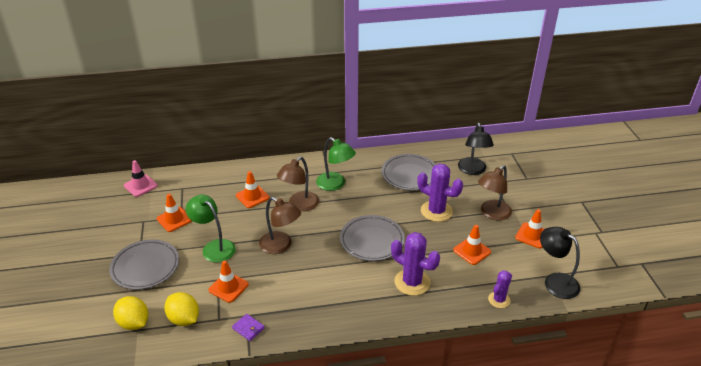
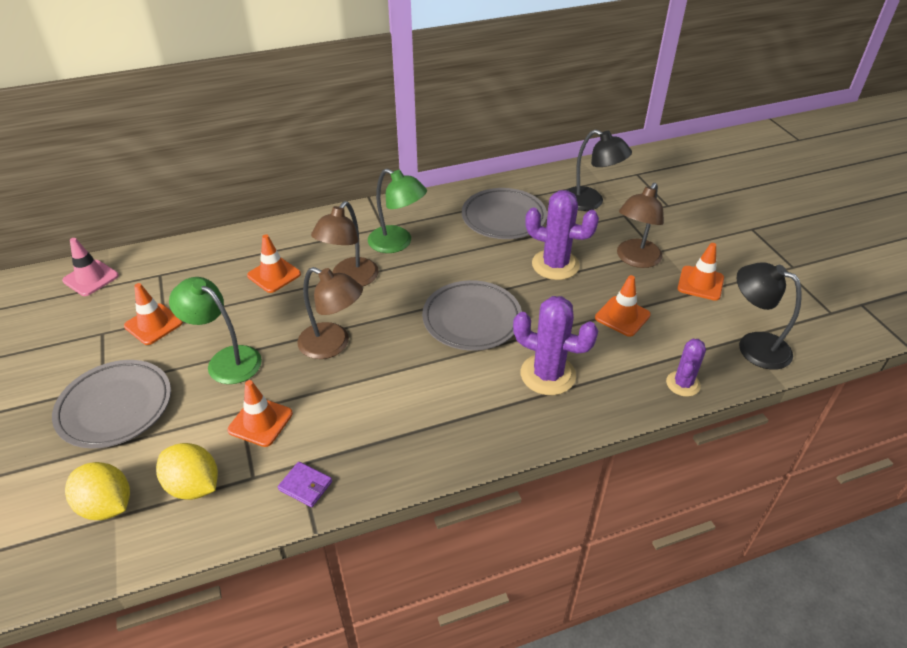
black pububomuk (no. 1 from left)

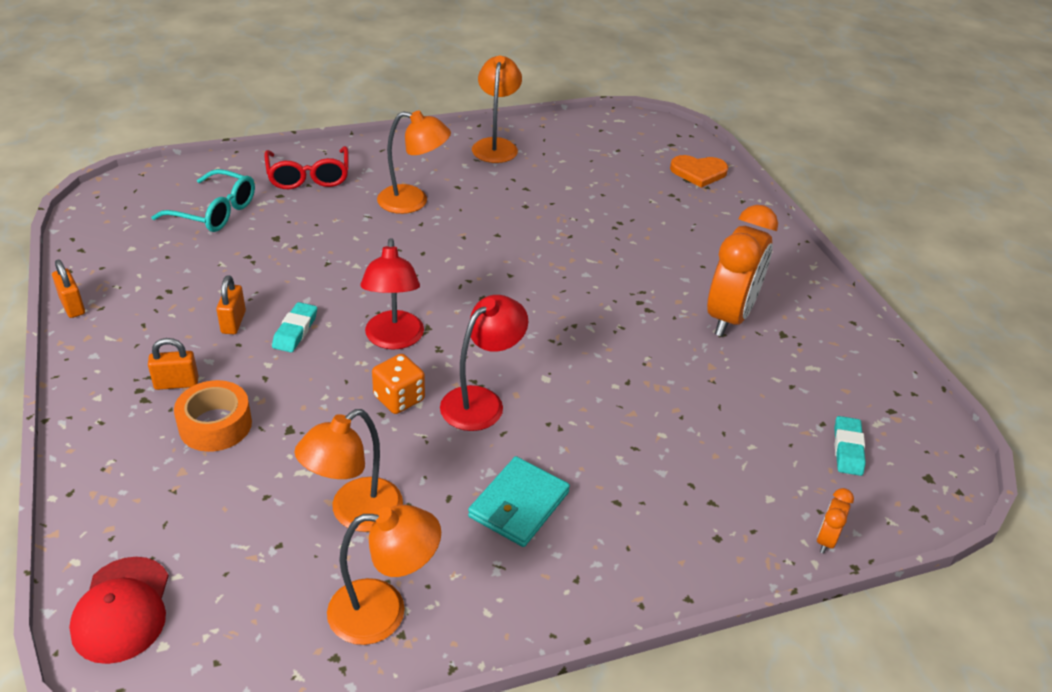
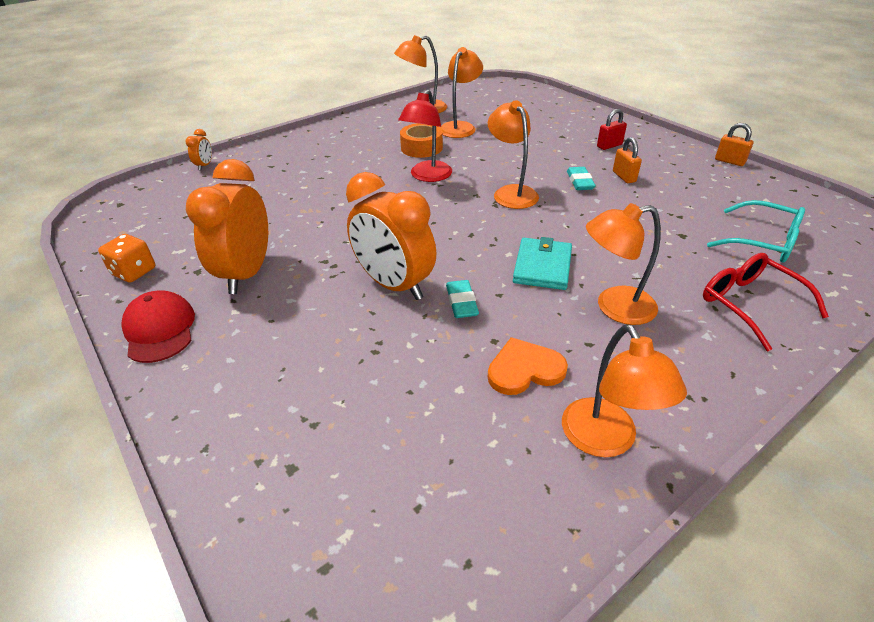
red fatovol; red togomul; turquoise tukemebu; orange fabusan; orange pububomuk (no. 3 from left); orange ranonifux; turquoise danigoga; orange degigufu; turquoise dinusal (no. 1 from left); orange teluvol (no. 3 from left)

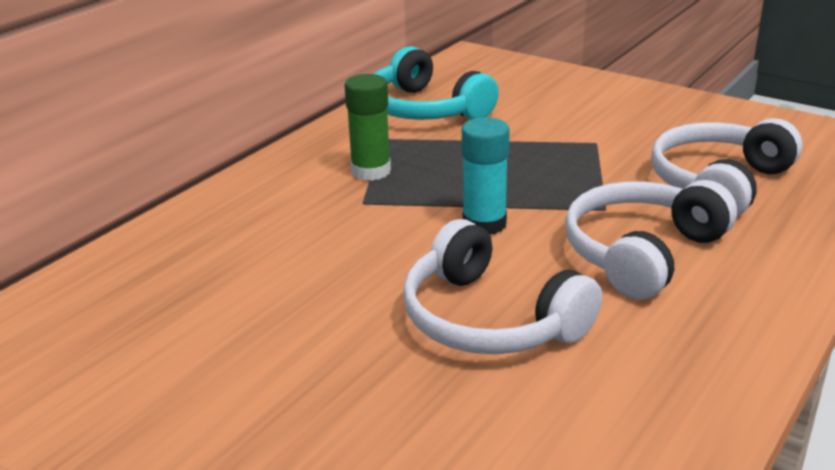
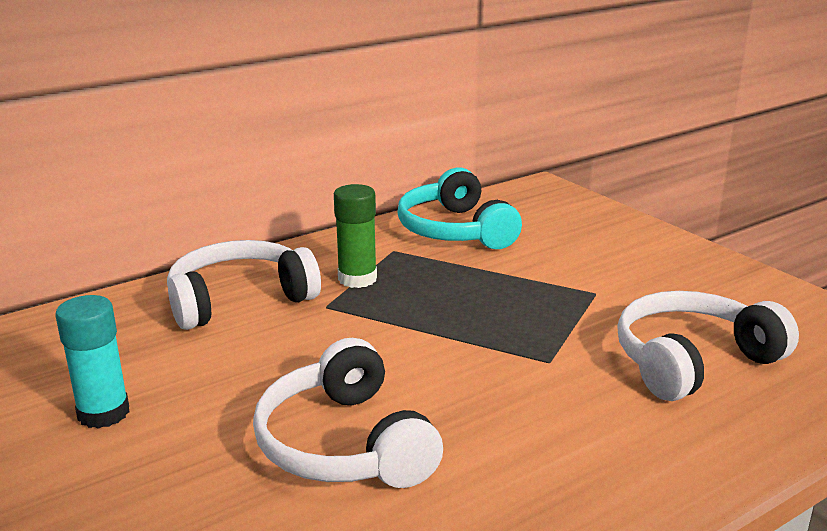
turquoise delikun; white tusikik (no. 1 from left)

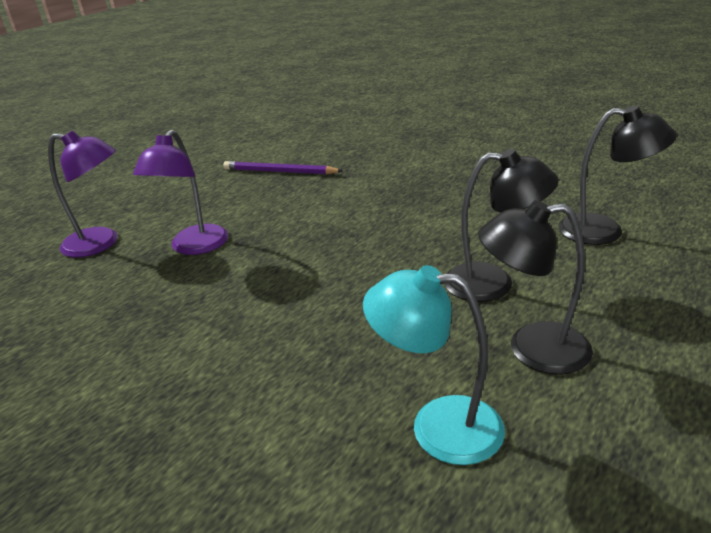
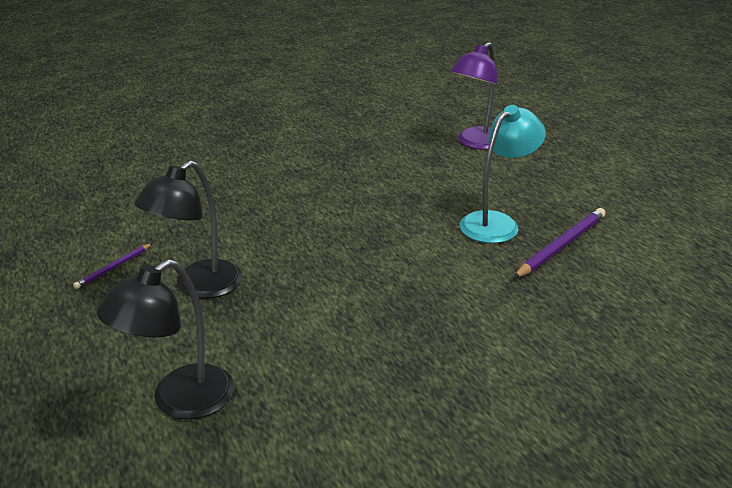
purple pububomuk (no. 2 from left in the first image); turquoise pububomuk; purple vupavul (no. 1 from left)

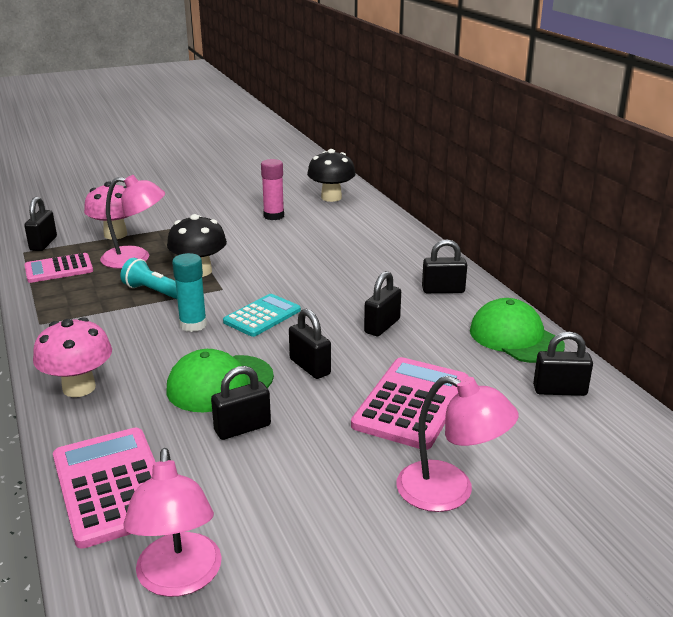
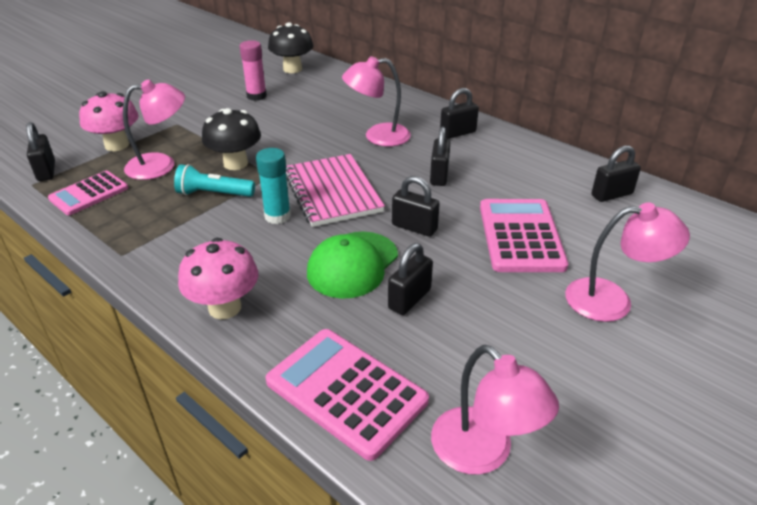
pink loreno; green fatovol (no. 2 from left in the first image); pink pububomuk (no. 2 from left)

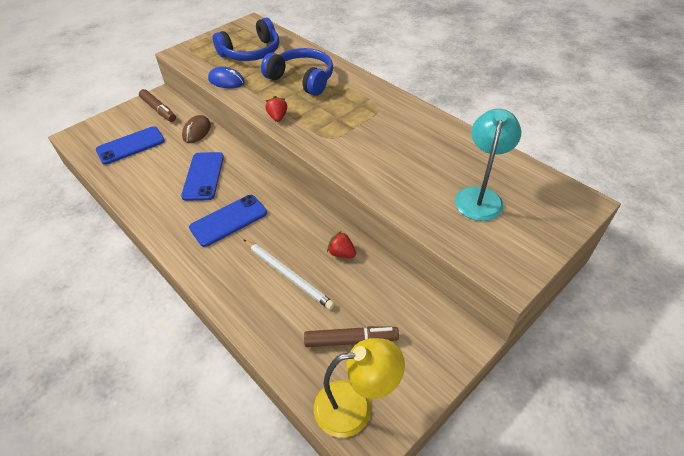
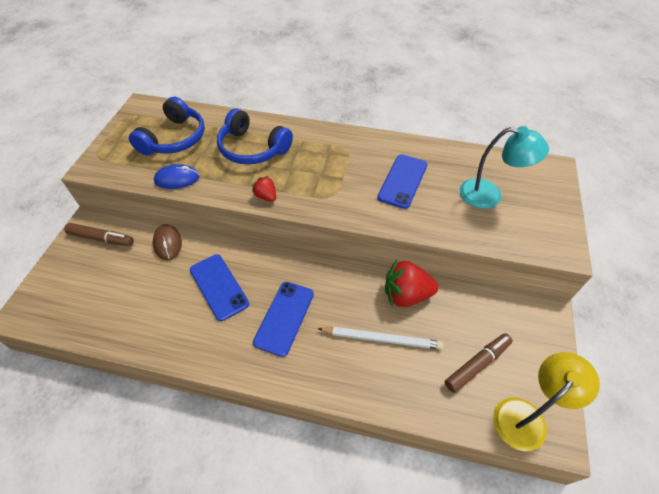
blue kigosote (no. 3 from left); blue tusikik (no. 2 from left); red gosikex (no. 2 from left); turquoise pububomuk

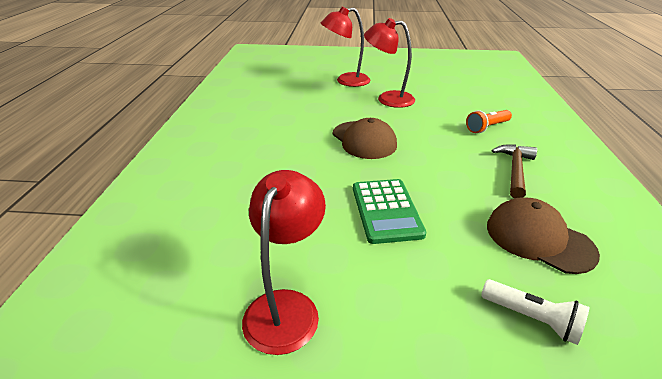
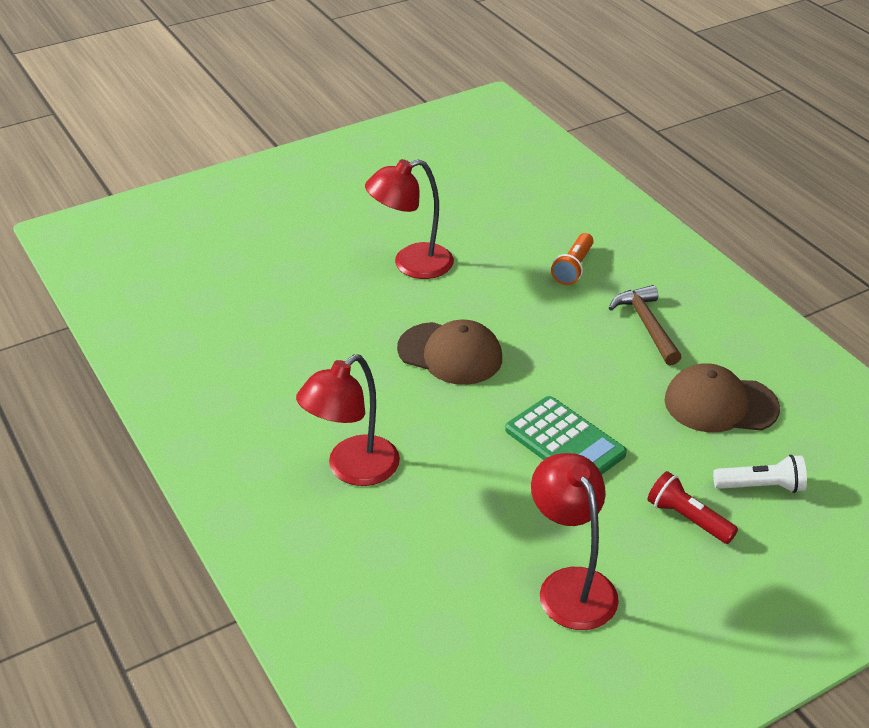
red pububomuk (no. 1 from left); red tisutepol

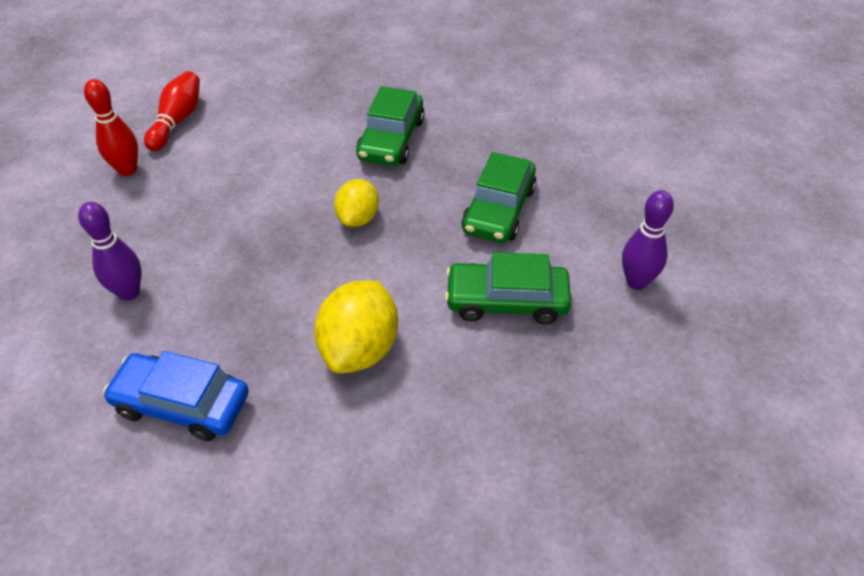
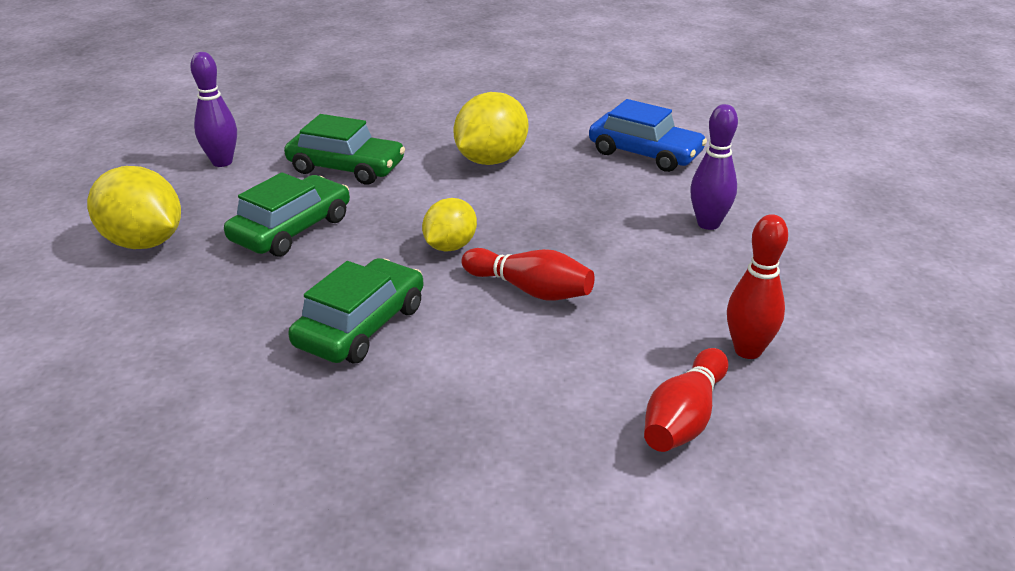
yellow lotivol (no. 1 from left); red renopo (no. 1 from left)

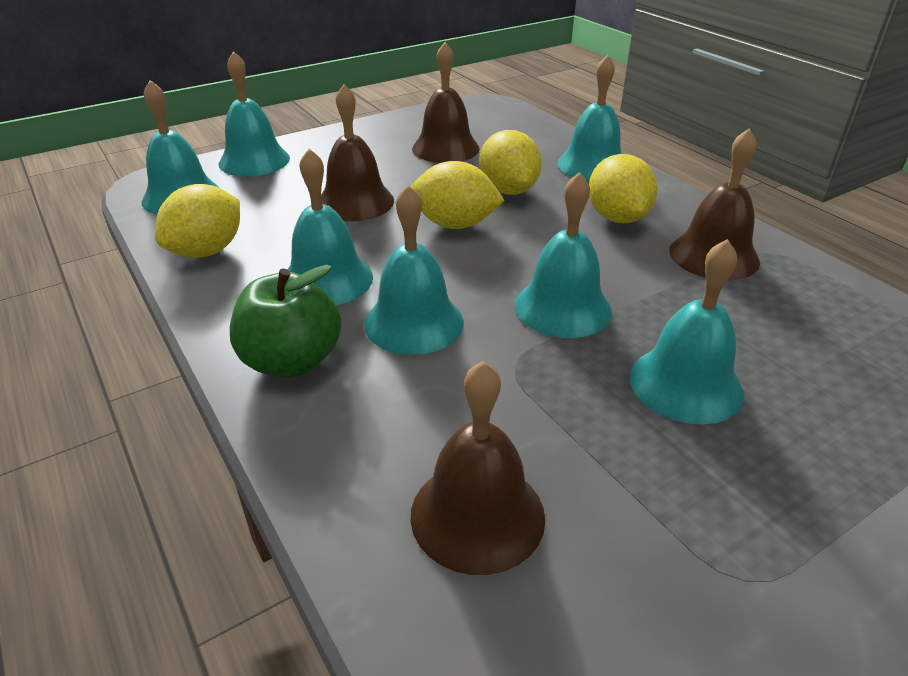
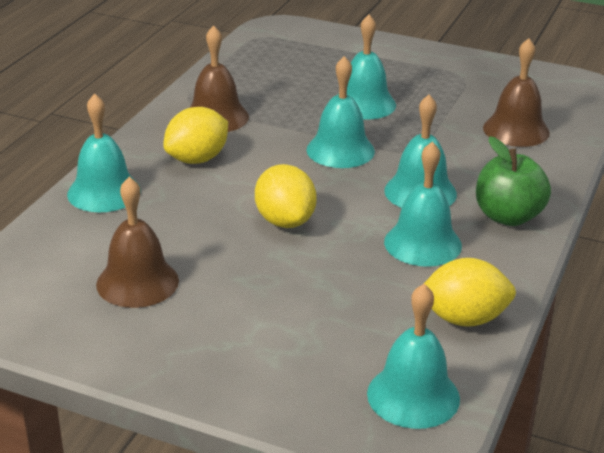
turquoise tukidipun (no. 2 from left in the first image); brown tukidipun (no. 1 from left in the first image); yellow lotivol (no. 3 from left in the first image)

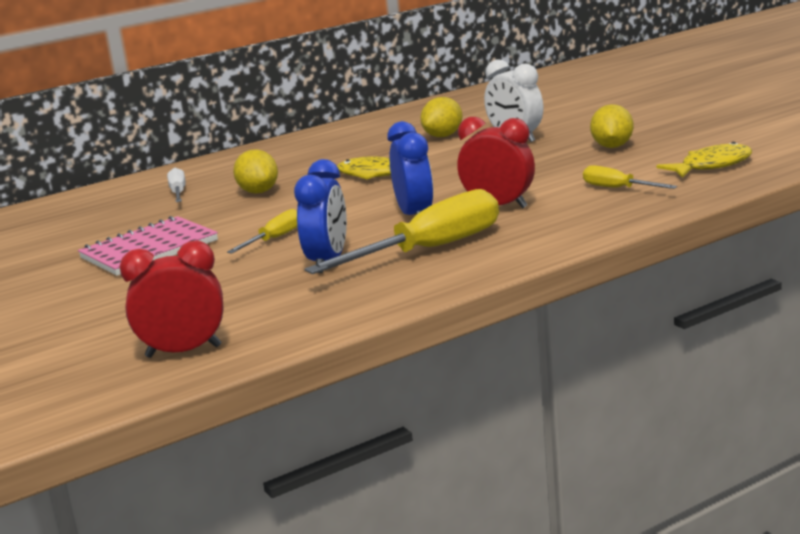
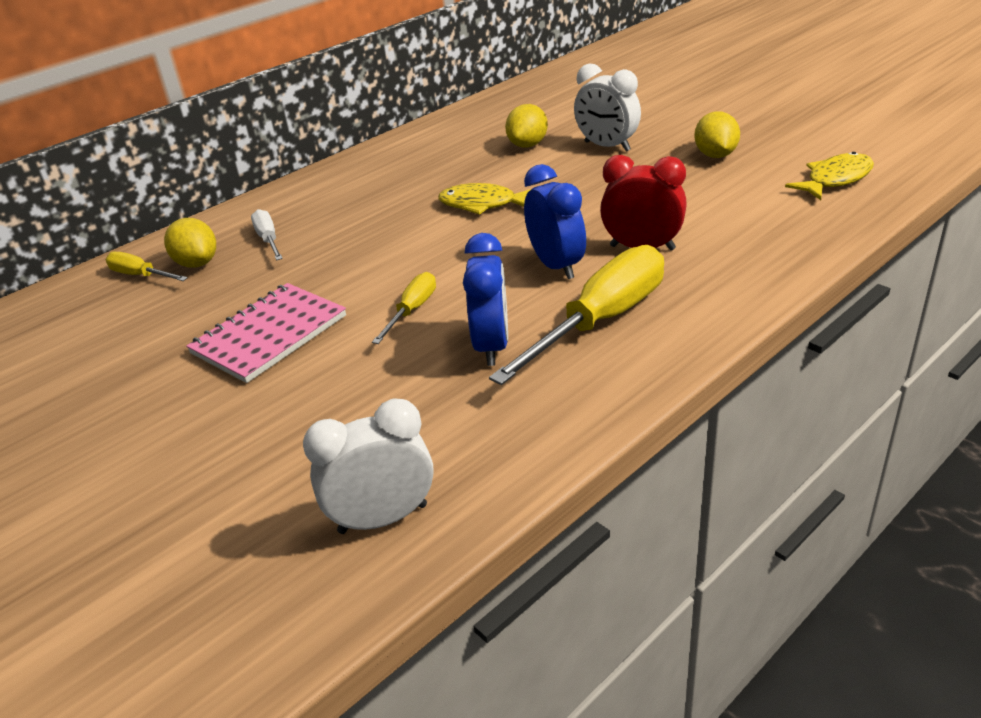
white teluvol (no. 1 from left); yellow lotivol (no. 1 from left); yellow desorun (no. 1 from left)

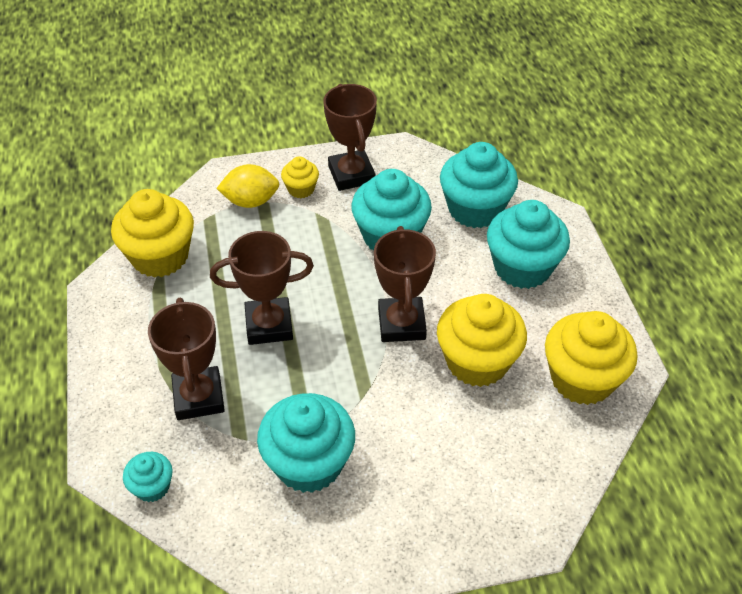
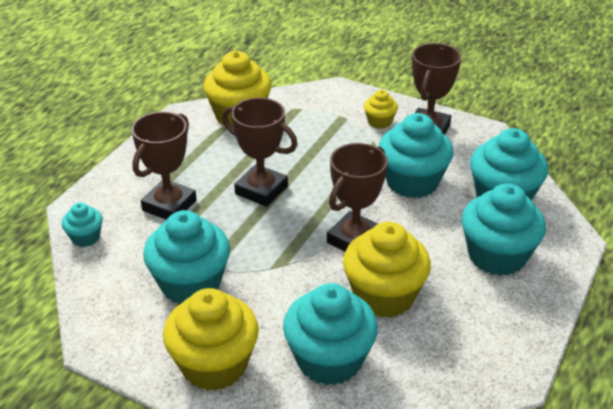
yellow lotivol; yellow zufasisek (no. 1 from left); turquoise zufasisek (no. 3 from left)

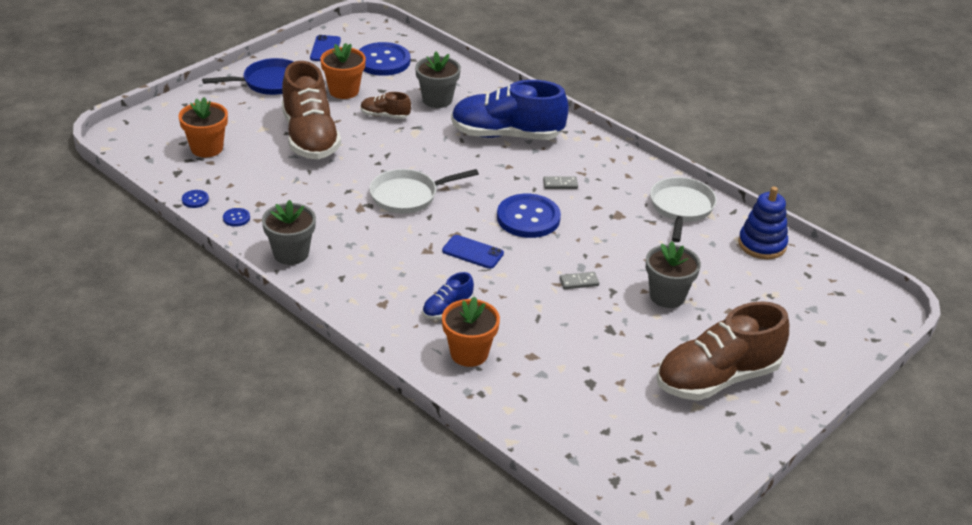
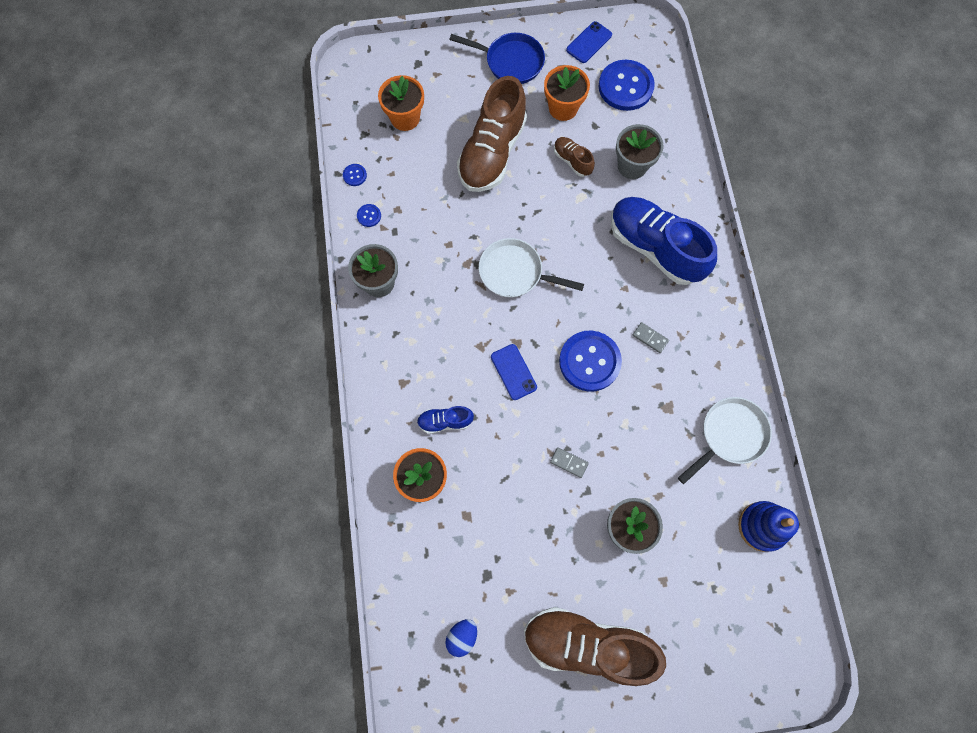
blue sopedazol

